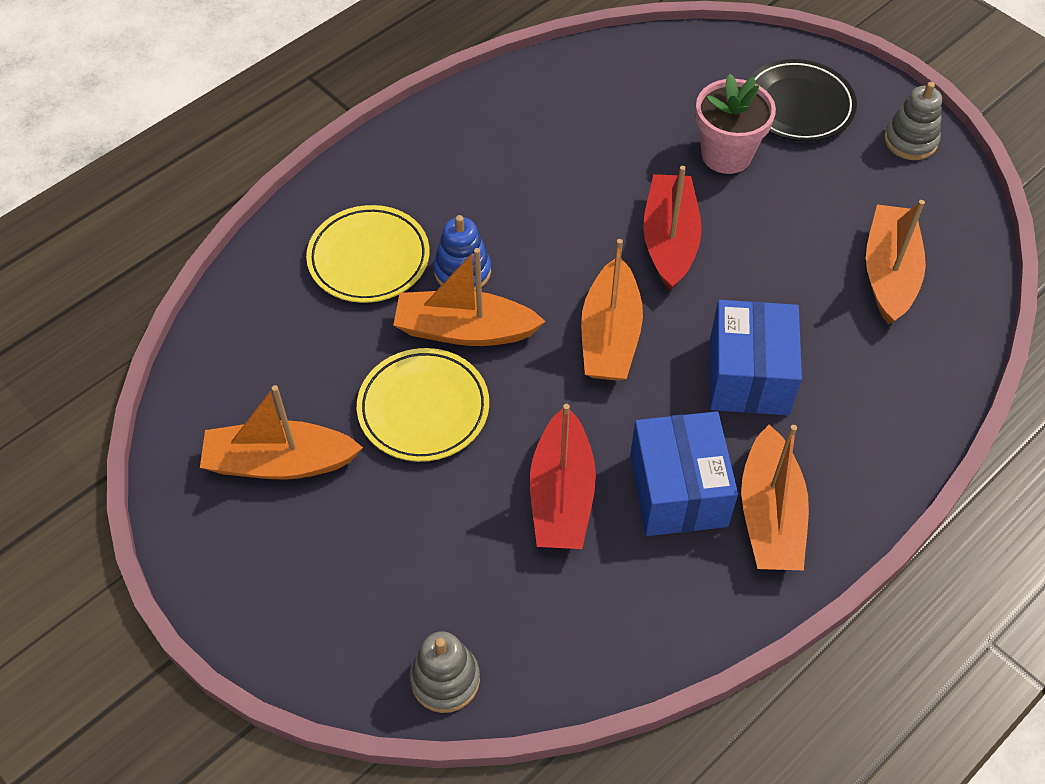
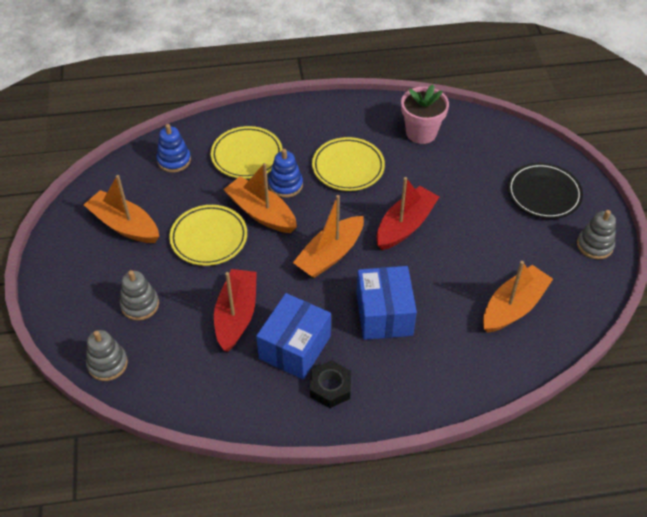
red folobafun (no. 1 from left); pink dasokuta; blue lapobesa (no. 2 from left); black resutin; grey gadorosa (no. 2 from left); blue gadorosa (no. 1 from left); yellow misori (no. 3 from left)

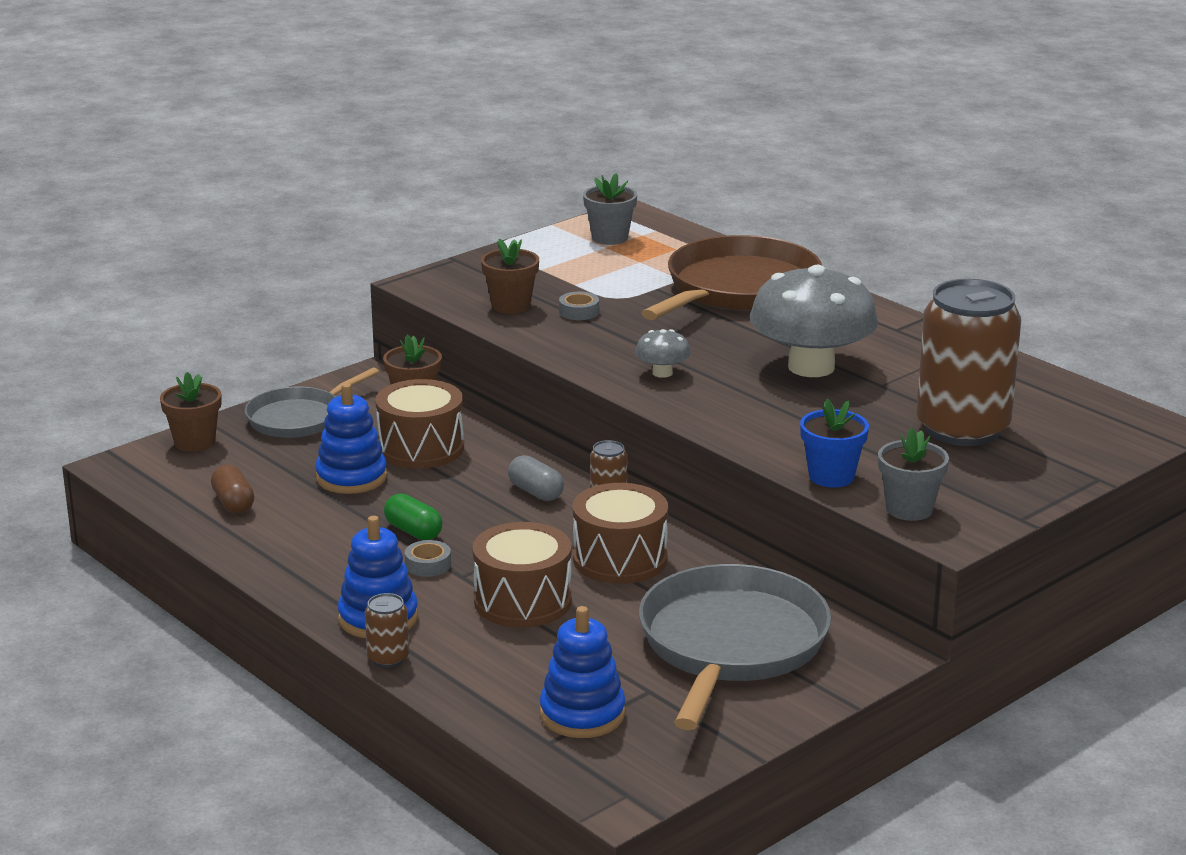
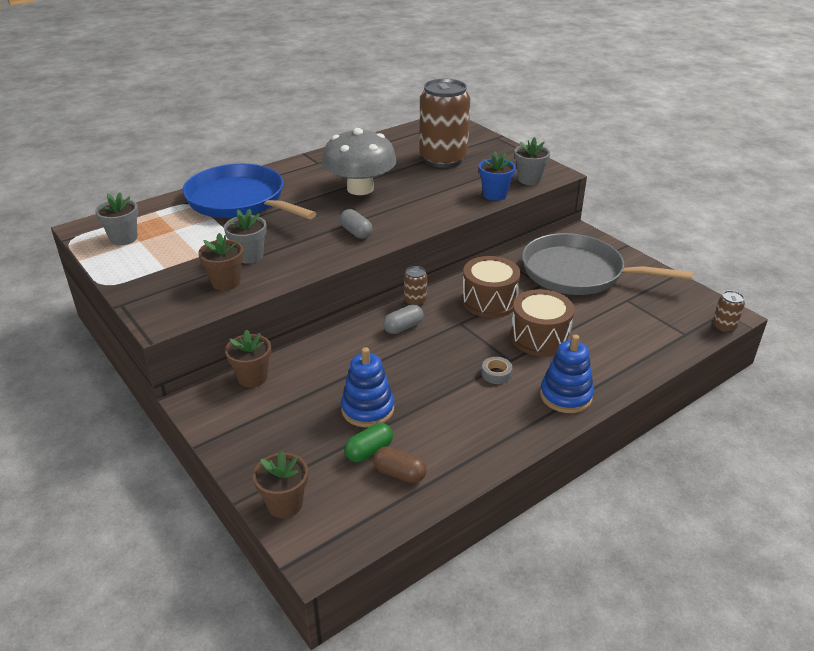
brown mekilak; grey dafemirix (no. 1 from left in the first image); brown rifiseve (no. 3 from left); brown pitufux (no. 1 from left in the first image); green mekilak; blue gadorosa (no. 3 from left in the first image); grey dasokuta (no. 2 from left); grey mekilak (no. 1 from left); blue dafemirix

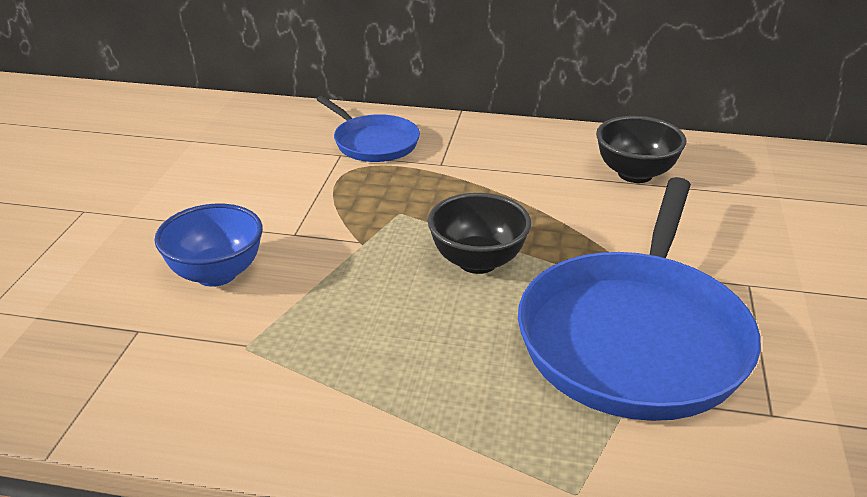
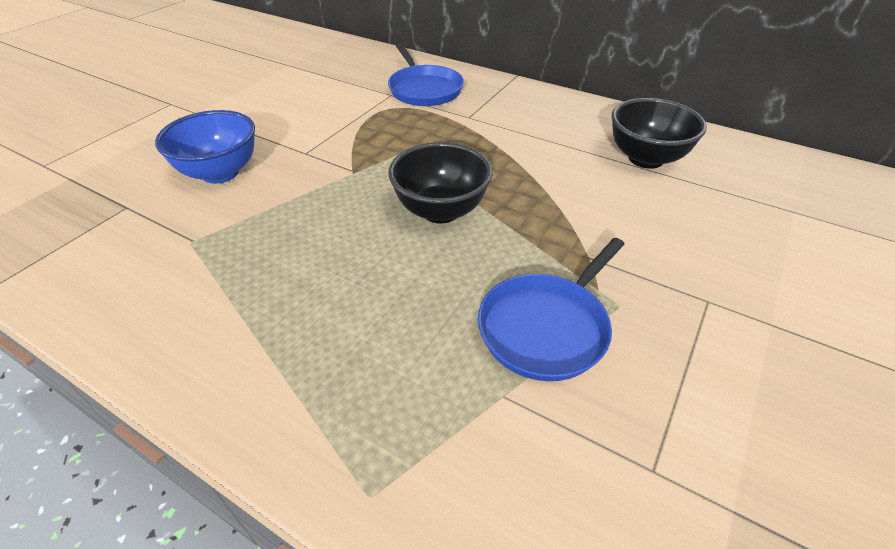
blue dafemirix (no. 2 from left)

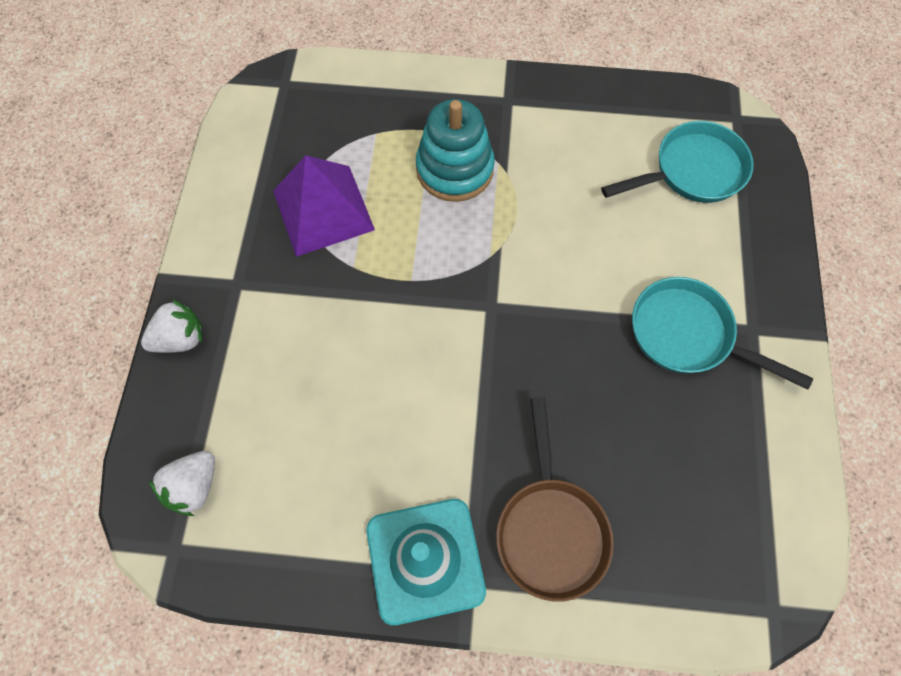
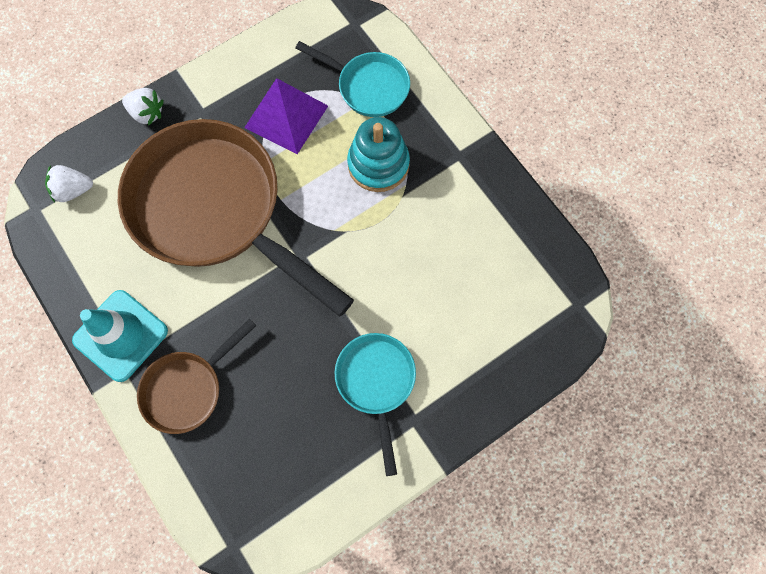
turquoise dafemirix (no. 1 from left); brown dafemirix (no. 2 from left)

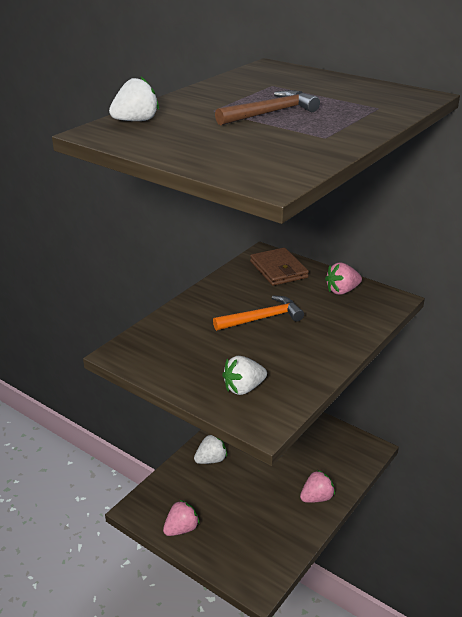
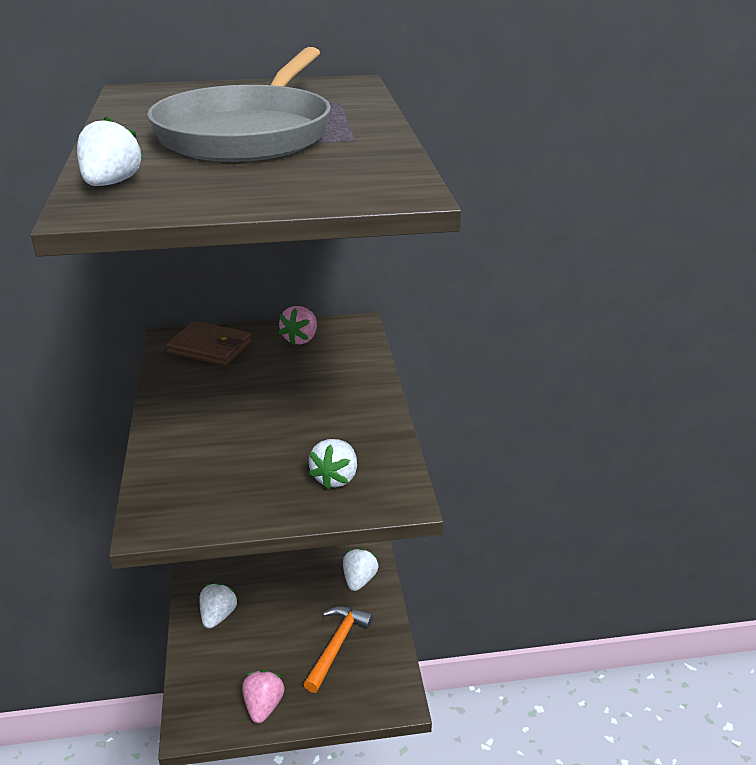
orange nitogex; grey dafemirix; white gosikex (no. 4 from left)

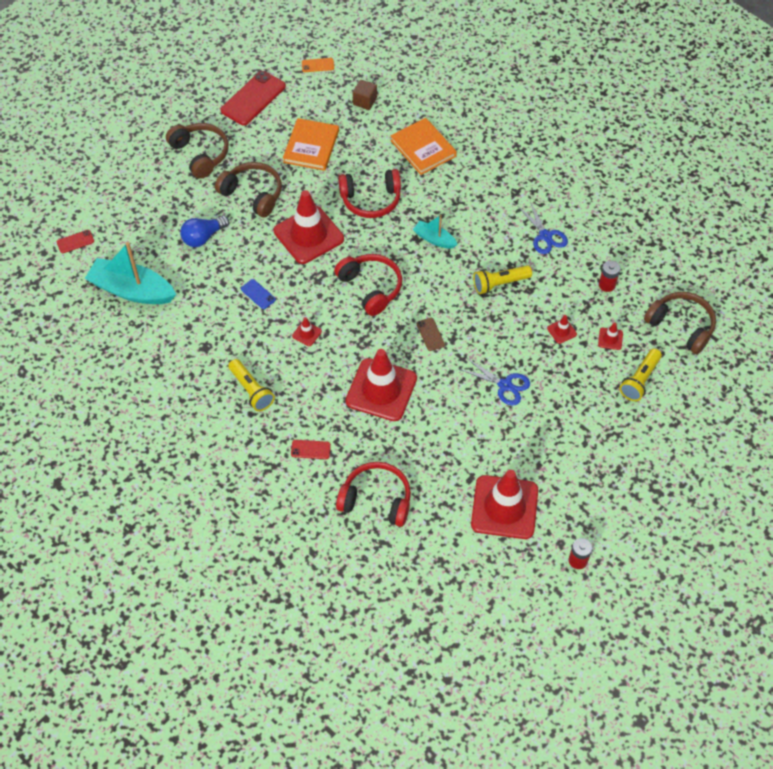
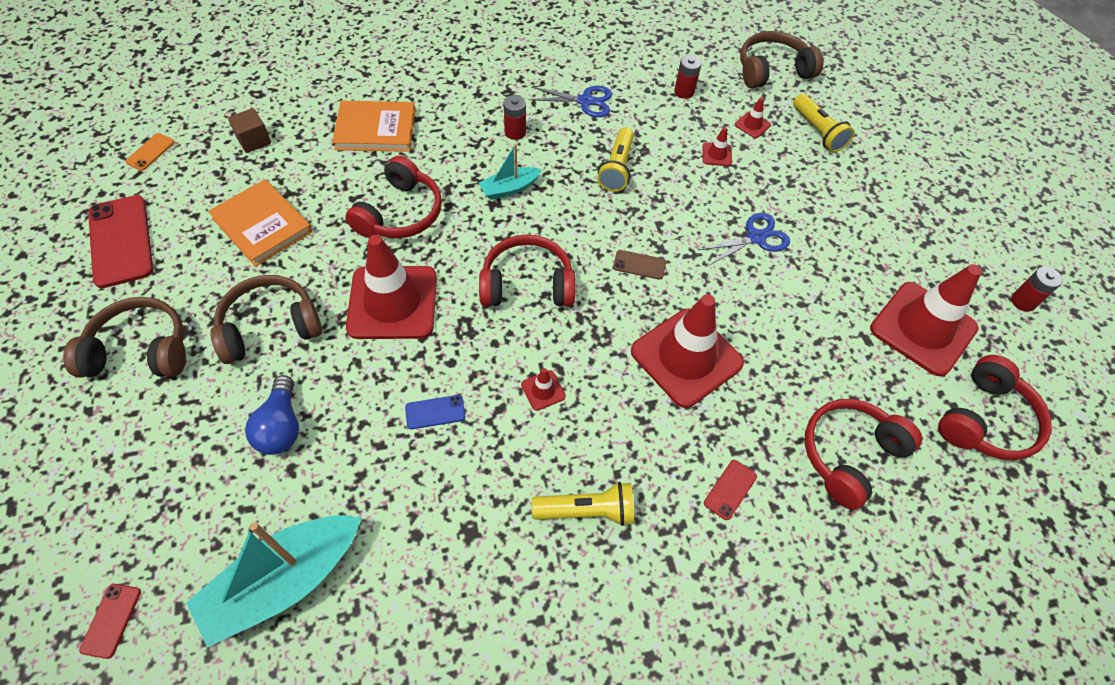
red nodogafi (no. 1 from left); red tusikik (no. 4 from left)

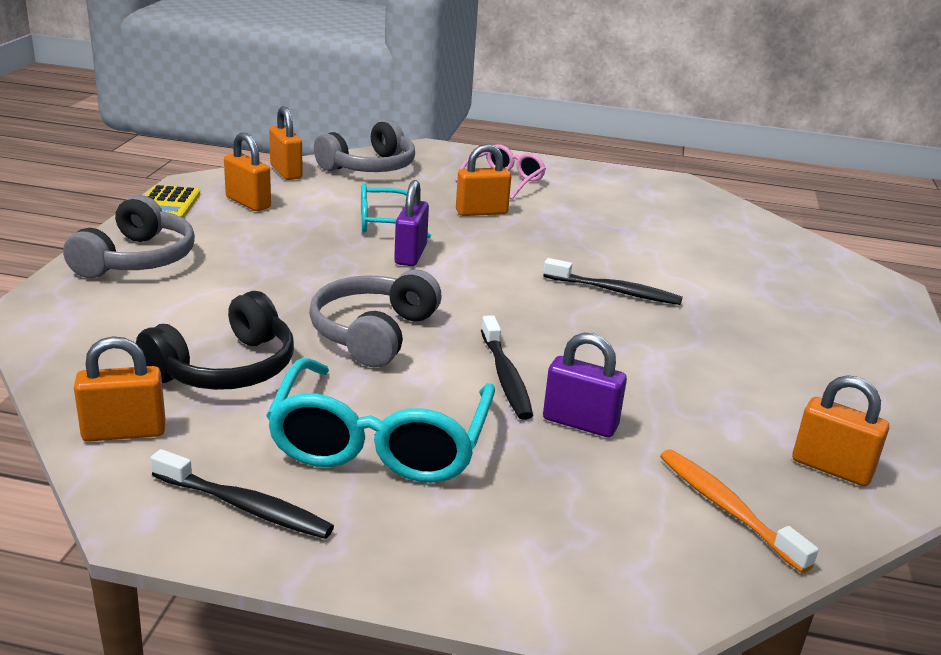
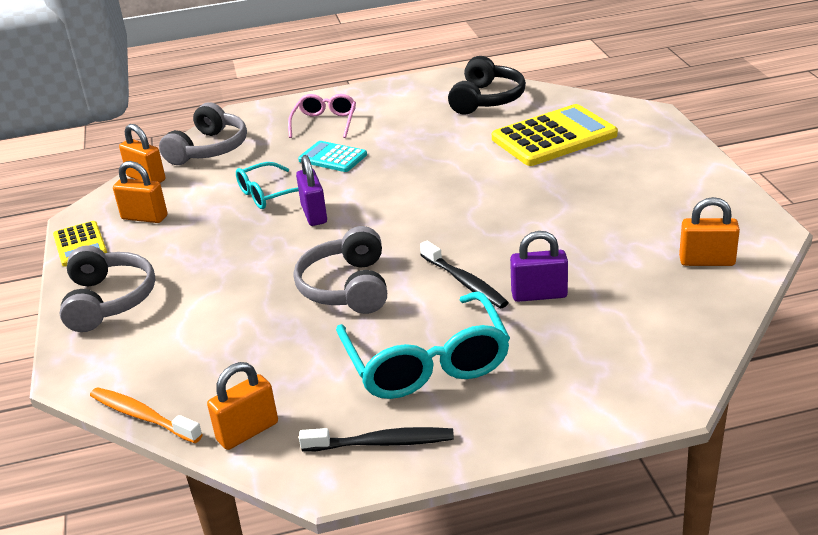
black tusikik; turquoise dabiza; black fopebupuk (no. 3 from left in the first image); orange fopebupuk; yellow dabiza (no. 2 from left)

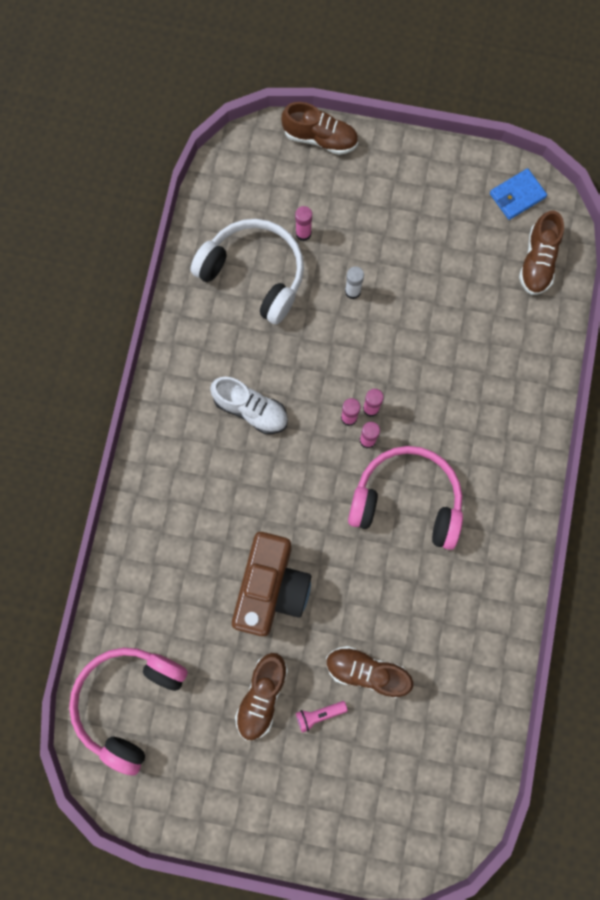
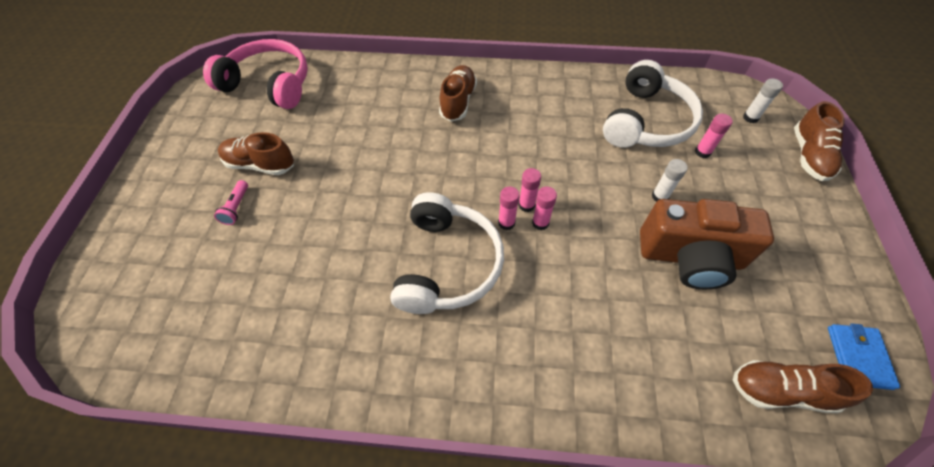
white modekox; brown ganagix; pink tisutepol; brown modekox (no. 2 from left); white tusikik (no. 1 from left); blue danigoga; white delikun (no. 2 from left)

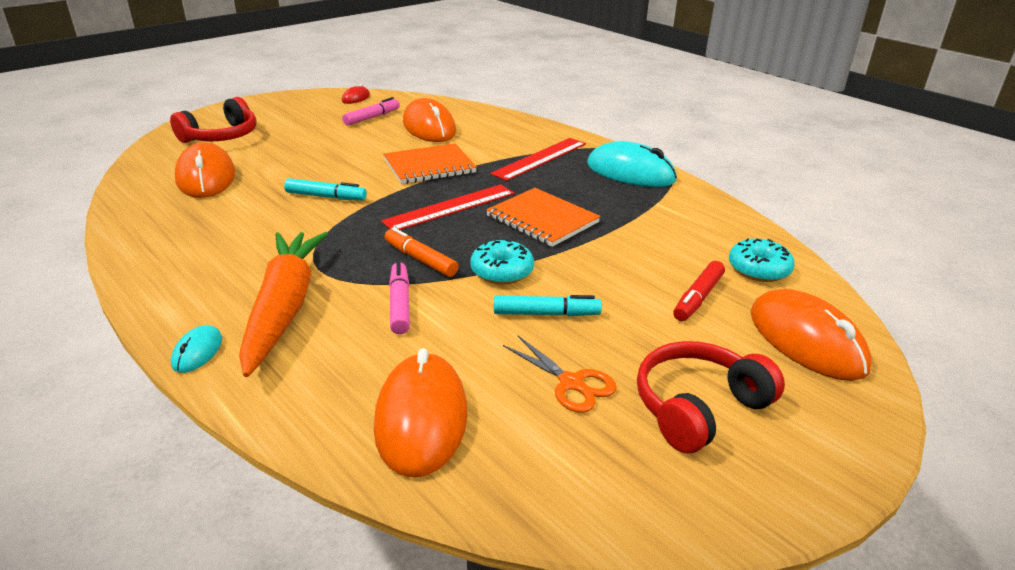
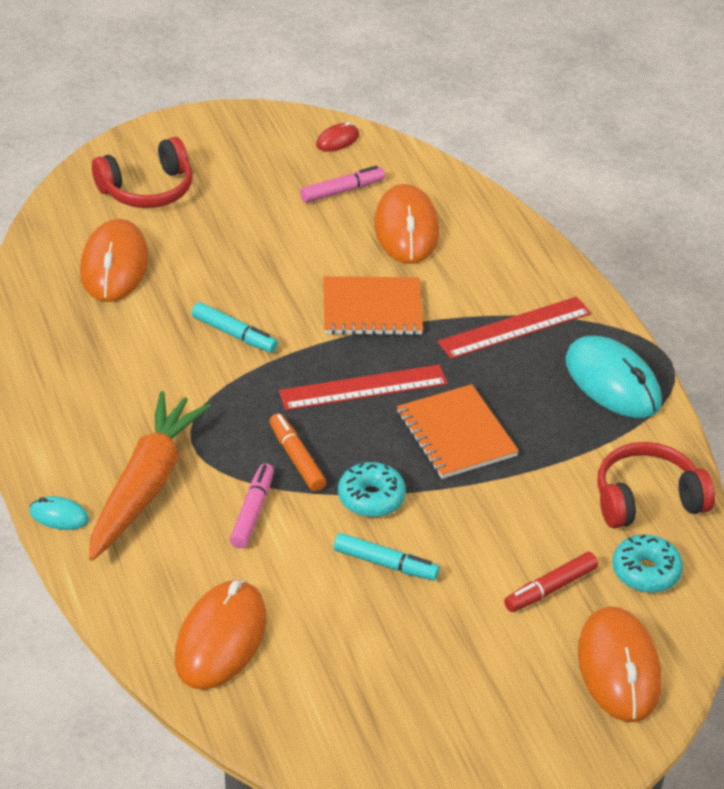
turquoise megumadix (no. 1 from left); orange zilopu; red tusikik (no. 2 from left)

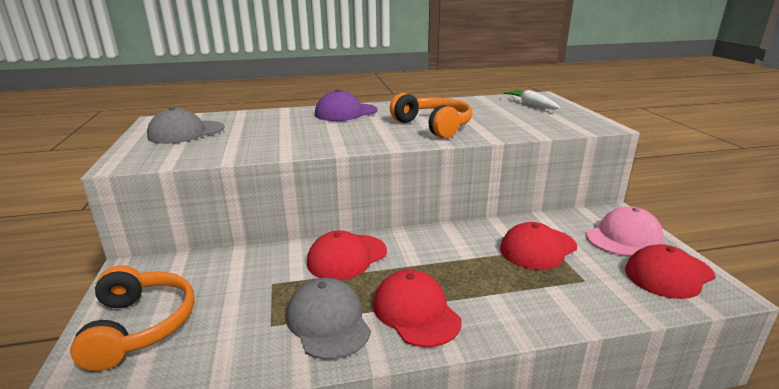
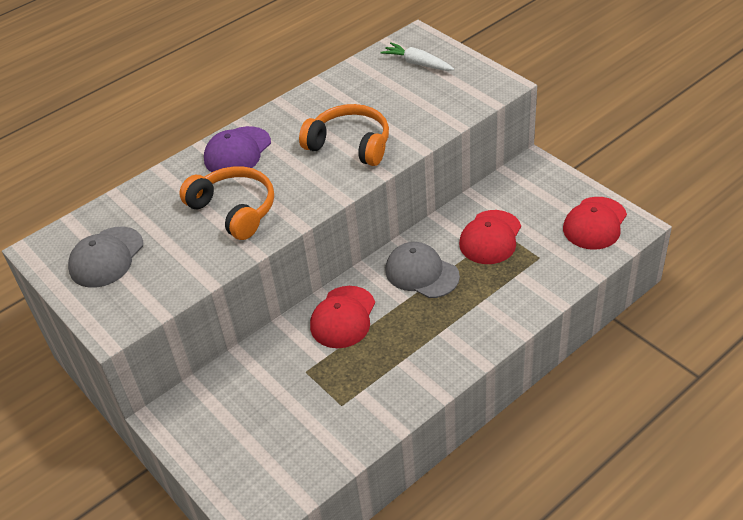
orange tusikik (no. 1 from left); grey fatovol (no. 2 from left); red fatovol (no. 2 from left in the first image); pink fatovol

